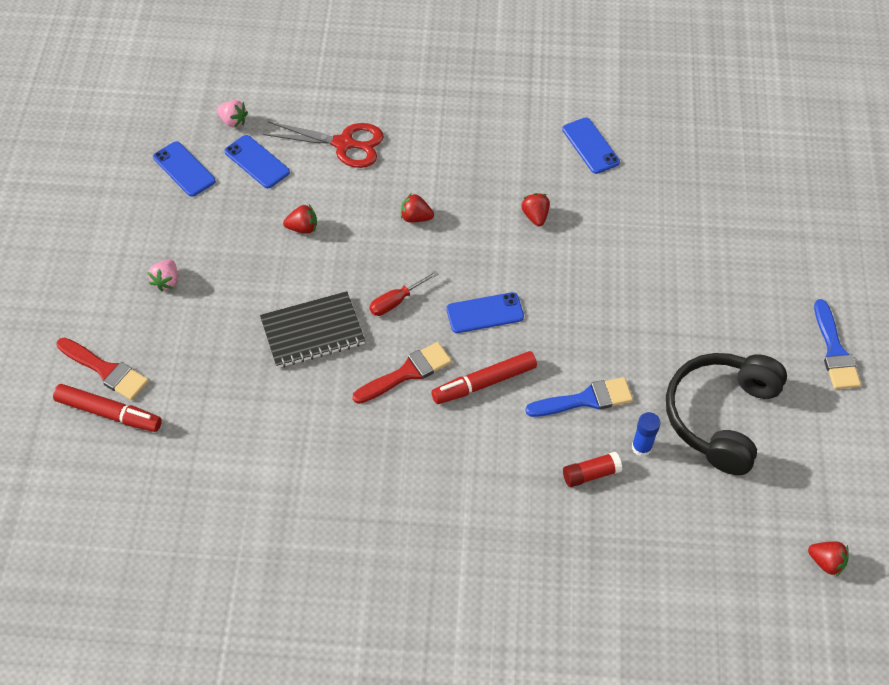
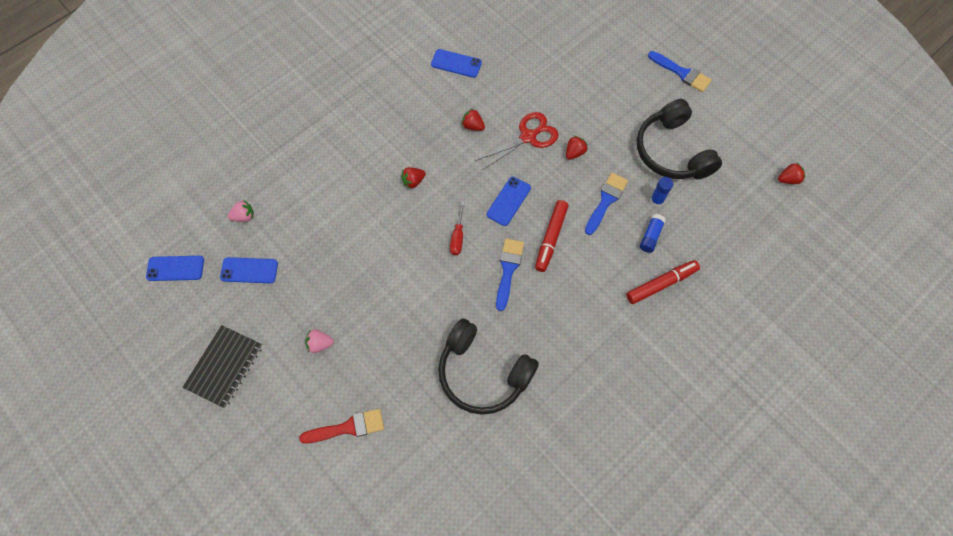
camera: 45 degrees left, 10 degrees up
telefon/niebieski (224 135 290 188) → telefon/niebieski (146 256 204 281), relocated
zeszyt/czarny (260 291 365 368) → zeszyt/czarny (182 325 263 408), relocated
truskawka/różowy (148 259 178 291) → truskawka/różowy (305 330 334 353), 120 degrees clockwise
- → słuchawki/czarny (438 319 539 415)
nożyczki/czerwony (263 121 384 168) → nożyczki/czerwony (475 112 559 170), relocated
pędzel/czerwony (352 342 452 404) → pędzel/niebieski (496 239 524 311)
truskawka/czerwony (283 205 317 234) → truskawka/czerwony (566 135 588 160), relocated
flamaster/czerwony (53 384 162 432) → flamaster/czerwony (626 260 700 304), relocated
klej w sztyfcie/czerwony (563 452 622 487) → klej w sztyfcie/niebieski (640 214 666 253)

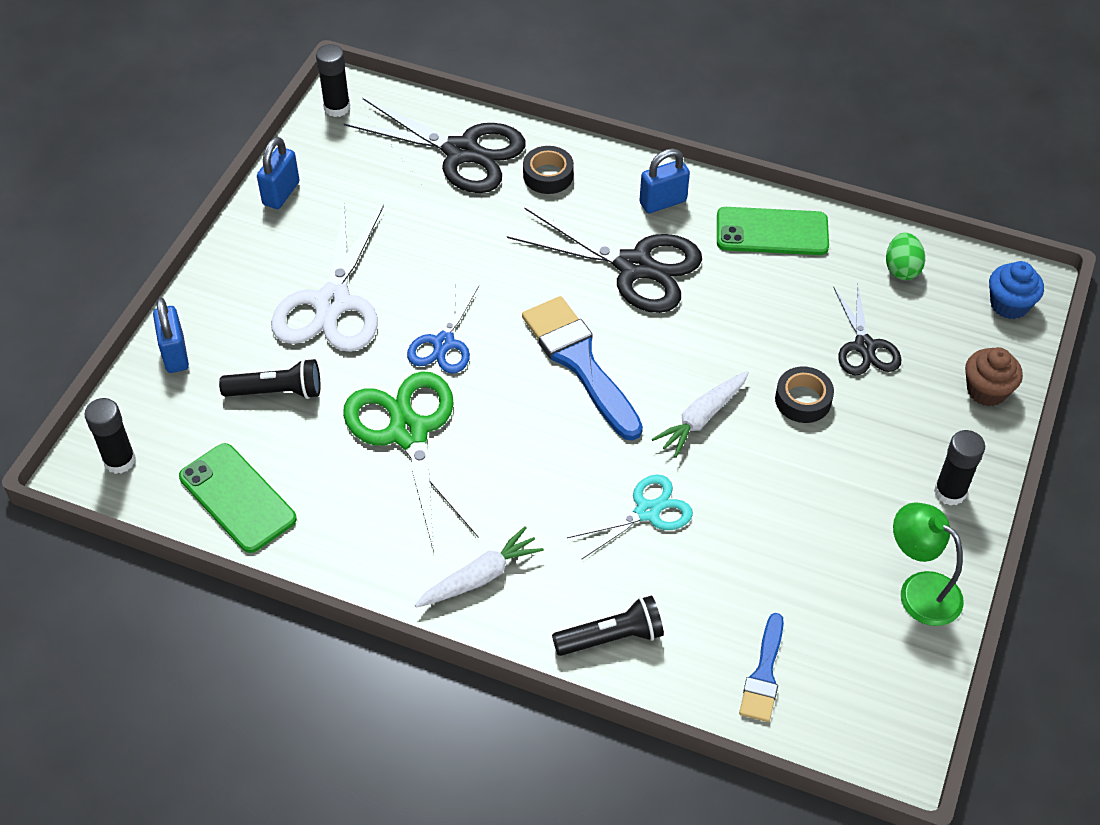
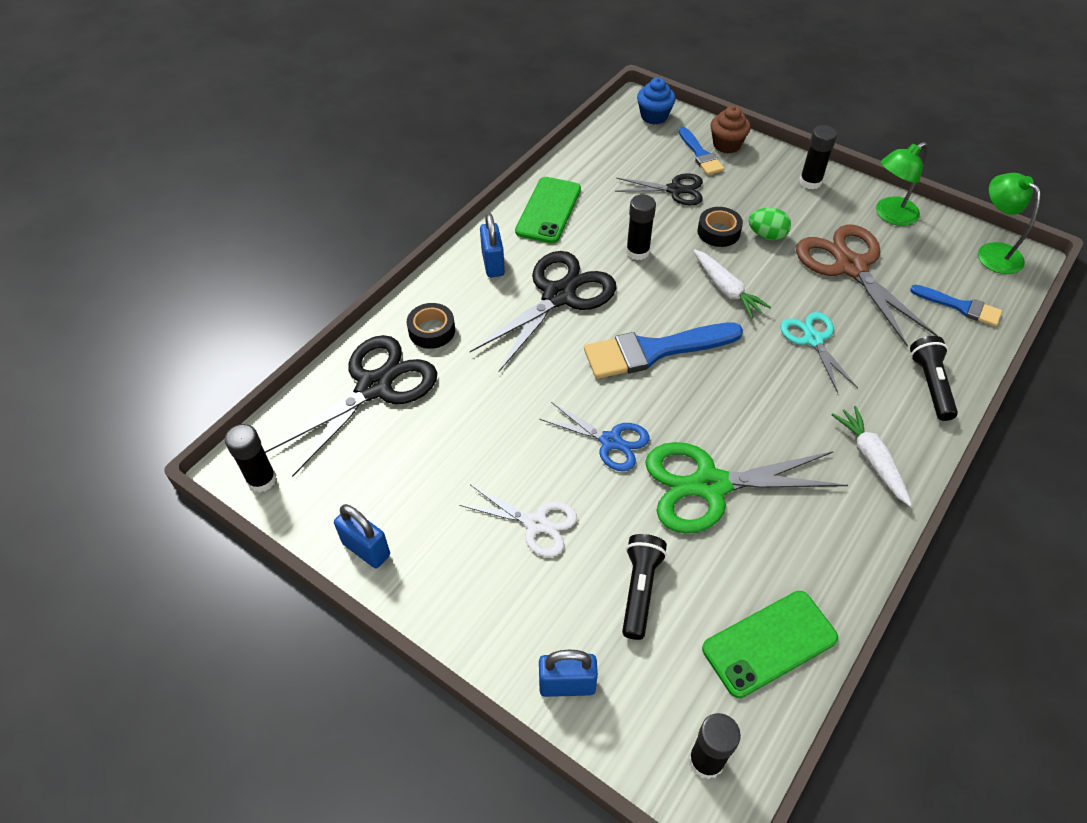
camera: 75 degrees left, 0 degrees up
nożyczki/biały (271 203 384 352) → nożyczki/biały (459 485 577 557), x0.58
- → klej w sztyfcie/czarny (626 194 656 260)
- → pędzel/niebieski (679 127 724 175)
jajko/zielony (886 233 925 280) → jajko/zielony (749 208 791 241), relocated
- → nożyczki/brązowy (796 224 938 346)
- → lampka/zielony (978 173 1041 274)

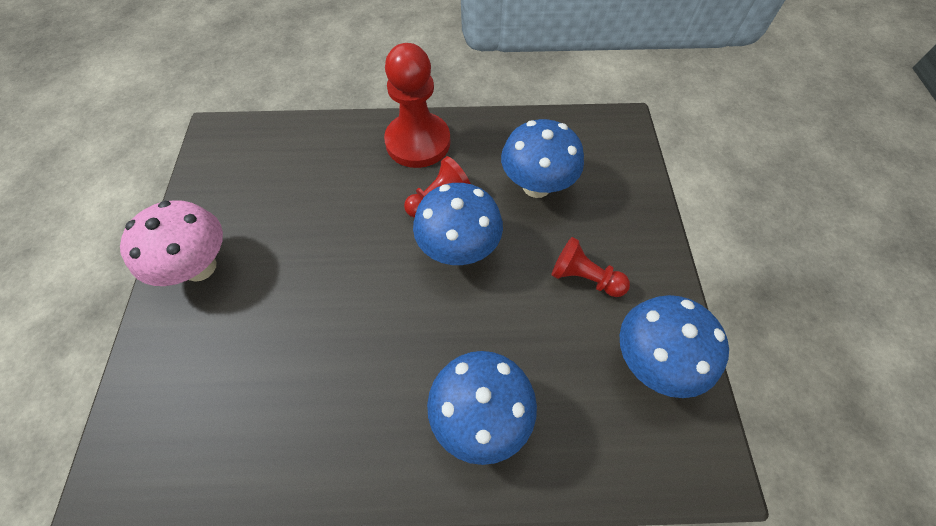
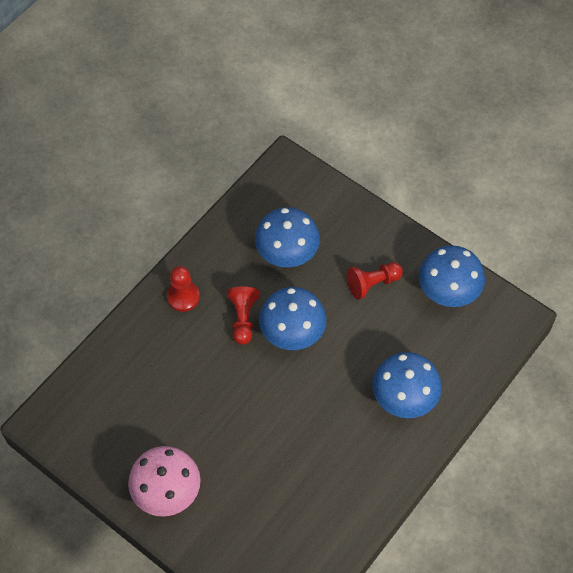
camera: 50 degrees left, 0 degrees up
pionek/czerwony (384 43 450 168) → pionek/czerwony (167 266 200 312), x0.56

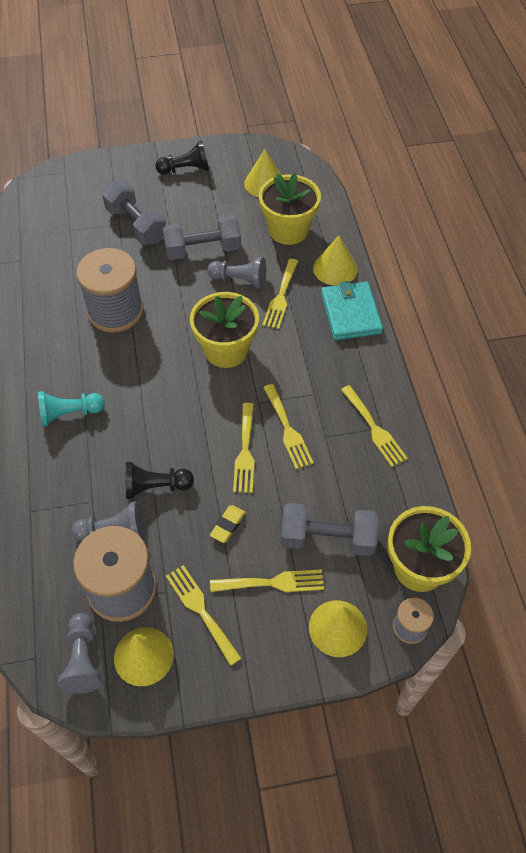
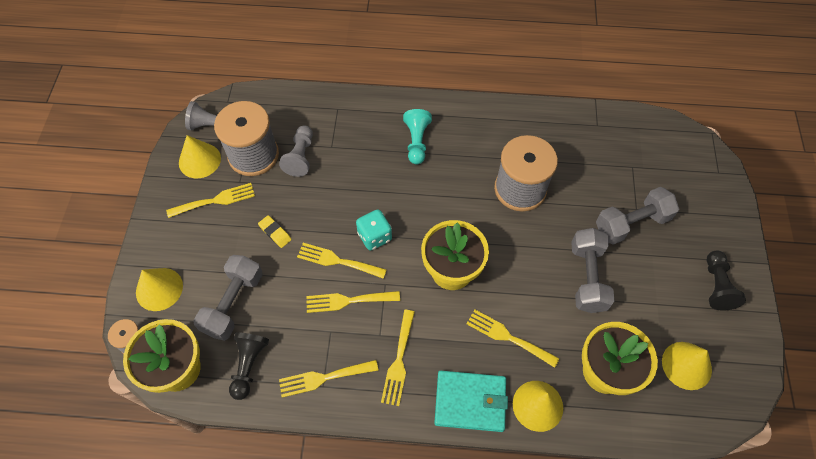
camera: 105 degrees right, 5 degrees up
pionek/czarny (126 462 194 499) → pionek/czarny (229 332 269 400), relocated
- → kostka do gry/turkusowy (356 210 392 251)
widelec/żółty (210 569 324 592) → widelec/żółty (381 310 415 406), relocated
pionek/szary (207 257 266 289) → -

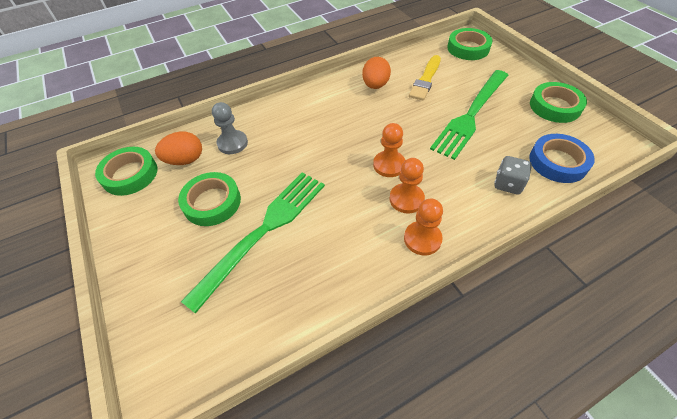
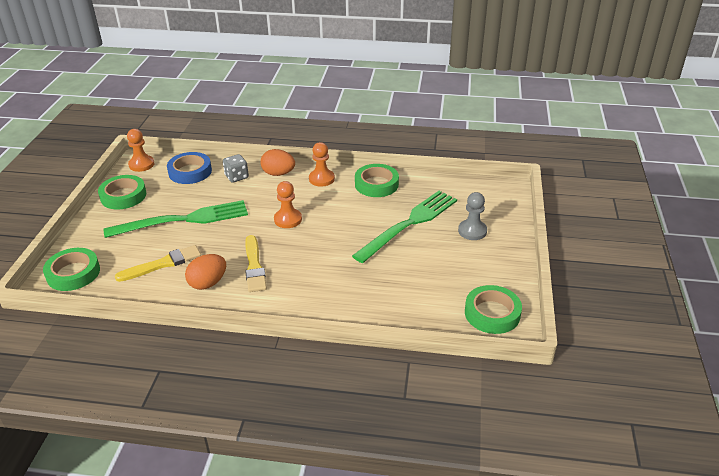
camera: 145 degrees left, 15 degrees down
pionek/pomarańczowy (390 158 425 214) → pionek/pomarańczowy (127 129 155 172), relocated
- → pędzel/żółty (245 235 267 292)
jajko/pomarańczowy (155 131 202 165) → jajko/pomarańczowy (260 149 295 176), relocated
widelec/zielony (181 172 325 314) → widelec/zielony (352 191 457 263), 150 degrees clockwise
taśma klejąca/zielony (178 172 241 226) → taśma klejąca/zielony (355 164 399 197), relocated
pionek/szary (212 102 248 154) → pionek/szary (458 192 487 240), relocated

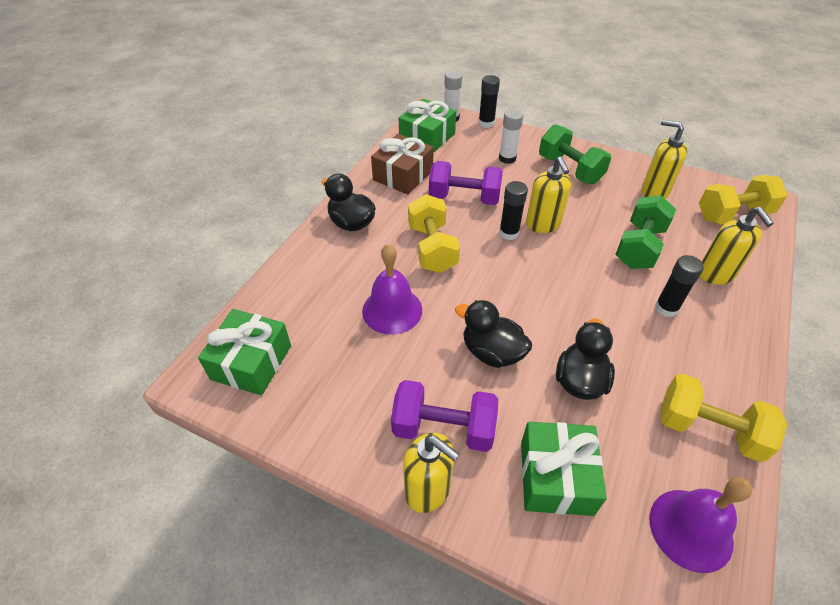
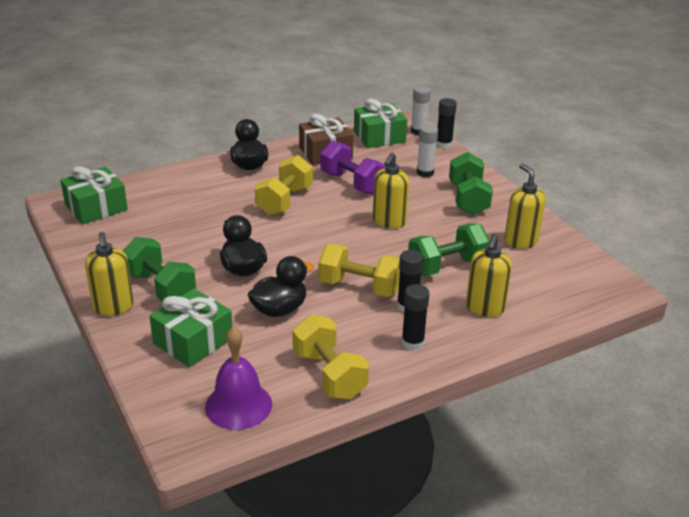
camera: 35 degrees right, 15 degrees down
hantel/fioletowy (391 380 498 452) → hantel/zielony (123 237 196 302)
hantel/żółty (699 175 788 224) → hantel/żółty (318 243 400 297), relocated
klej w sztyfcie/czarny (499 181 528 240) → klej w sztyfcie/czarny (401 284 429 351), relocated
dzwonek/fioletowy (362 244 422 335) → -

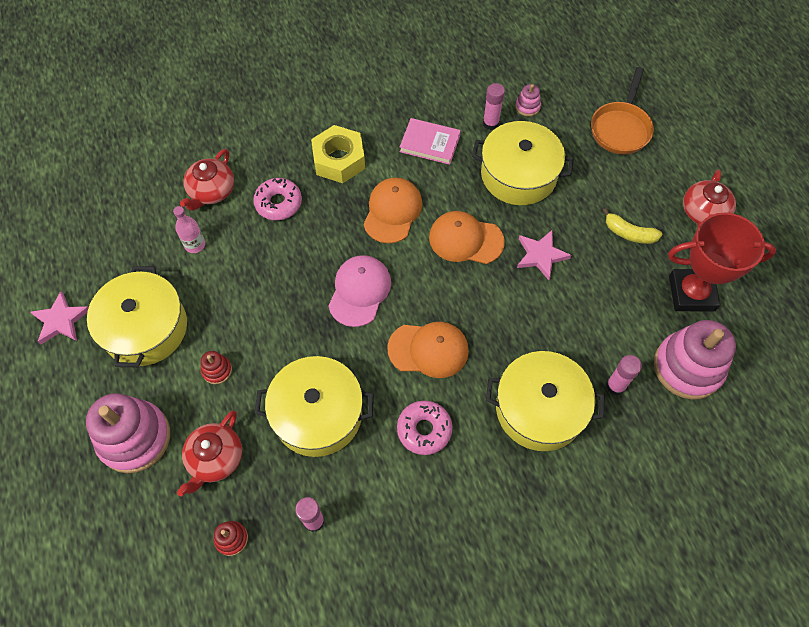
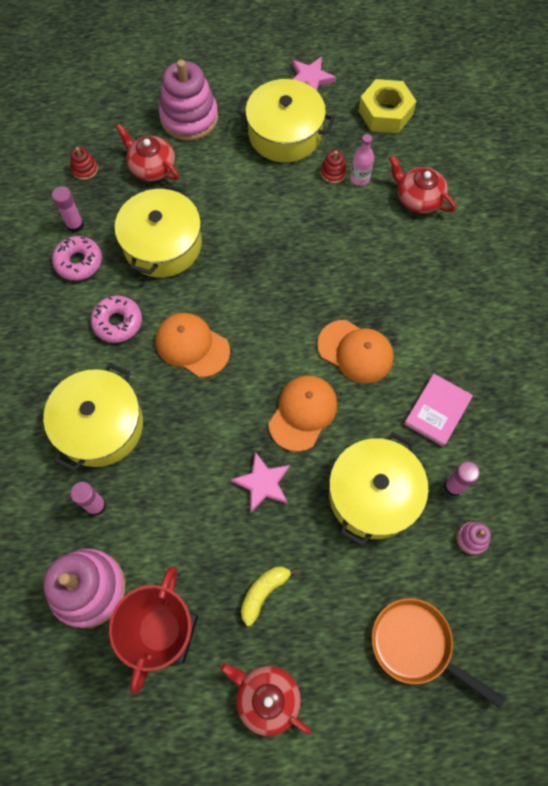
camera: 105 degrees right, 5 degrees up
donut/różowy (253 178 302 220) → donut/różowy (52 236 102 281), relocated
czapka/pomarańczowy (387 322 469 378) → czapka/pomarańczowy (156 313 230 377), 105 degrees clockwise
zabawka nakładanka/czerwony (201 351 232 384) → zabawka nakładanka/czerwony (320 150 347 184), relocated
nakrętka/żółty (311 125 365 183) → nakrętka/żółty (359 79 416 133), relocated
czapka/różowy (328 255 391 327) → -

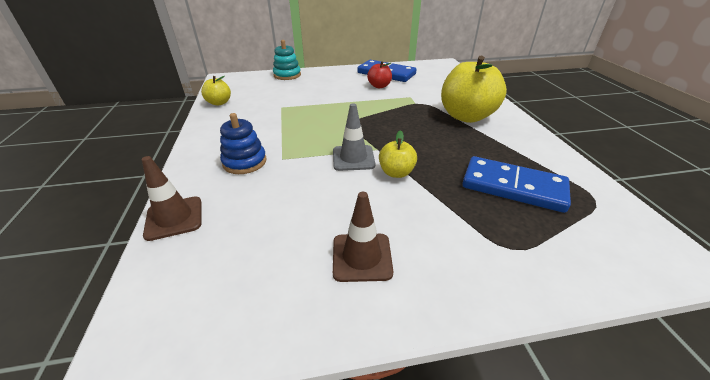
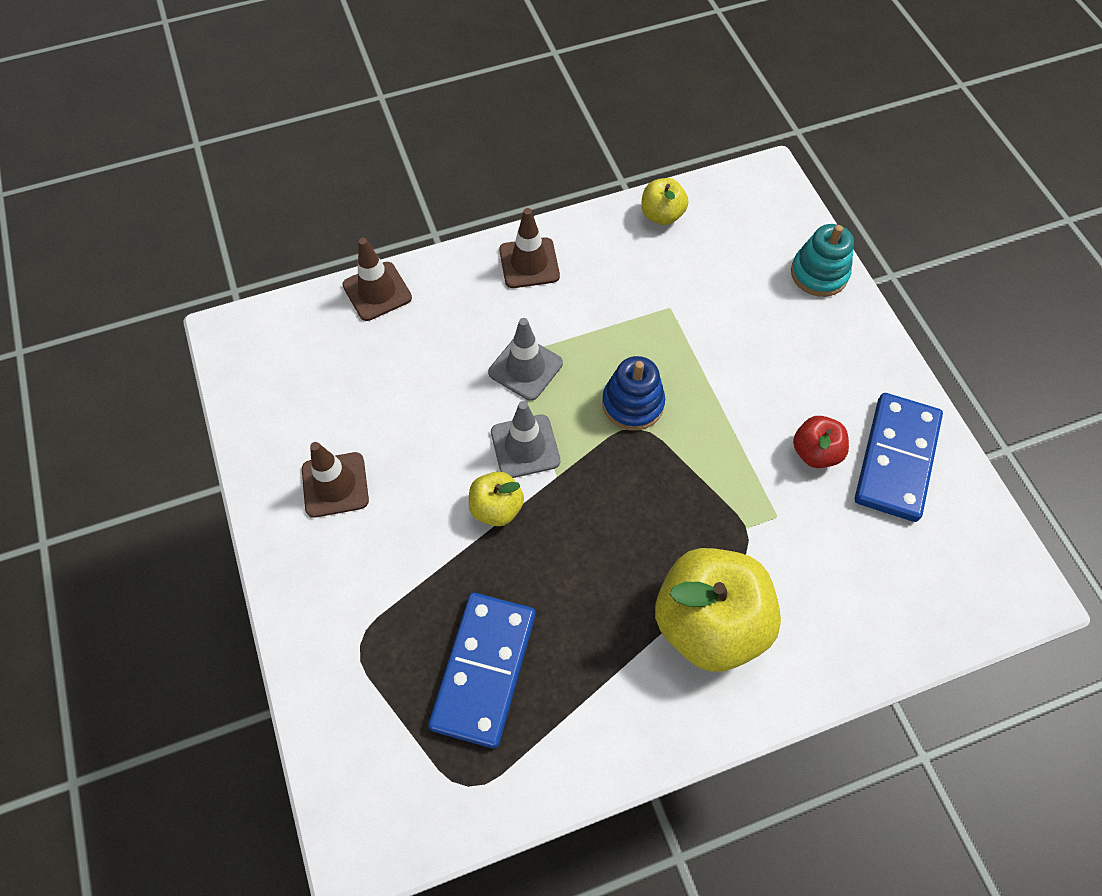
camera: 80 degrees right, 25 degrees up
- → pachołek/szary (488 318 563 401)
- → pachołek/brązowy (499 208 560 288)
zabawka nakładanka/niebieski (220 113 267 174) → zabawka nakładanka/niebieski (602 356 665 431), relocated

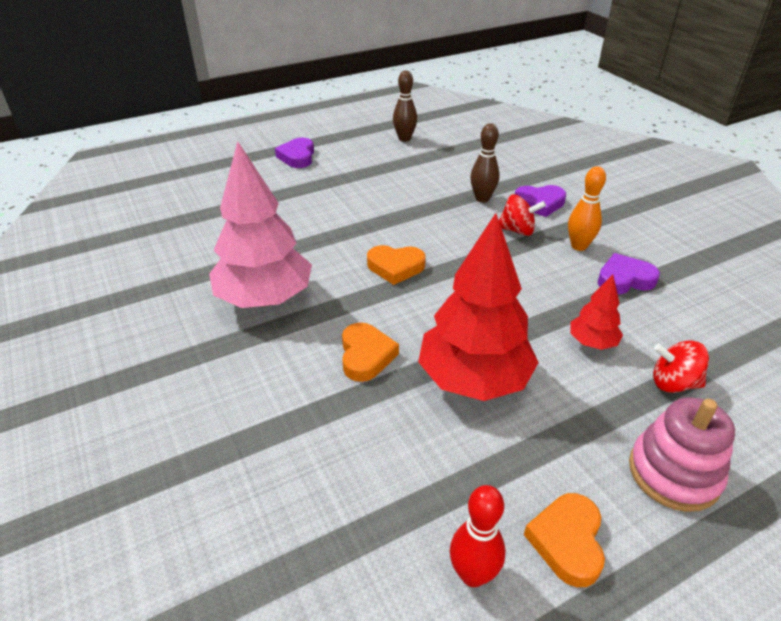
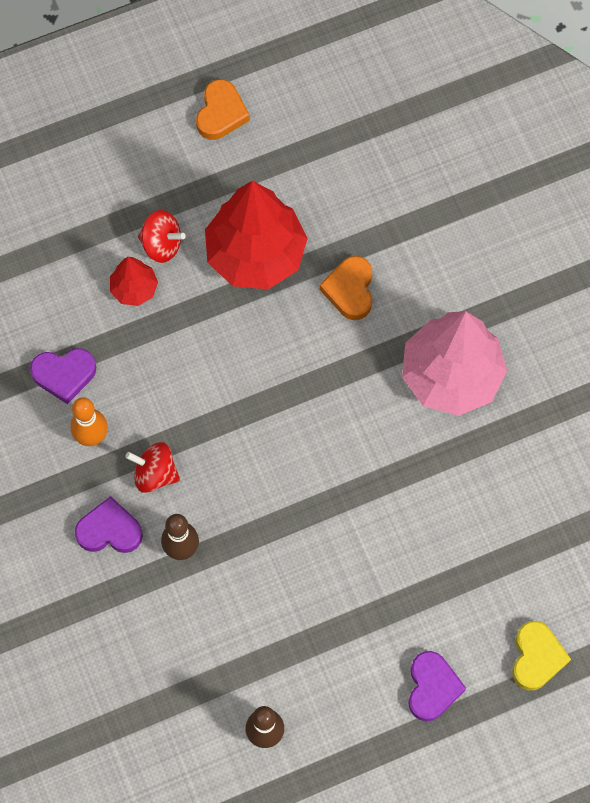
camera: 175 degrees left, 30 degrees up
bączek/czerwony (653 340 709 393) → bączek/czerwony (138 210 185 263), relocated
- → serce/żółty (512 621 571 691)
serce/pomarańczowy (367 245 426 285) → -
kręgiel/czerwony (450 485 505 587) → -
zabawka nakładanka/różowy (629 397 735 512) → -

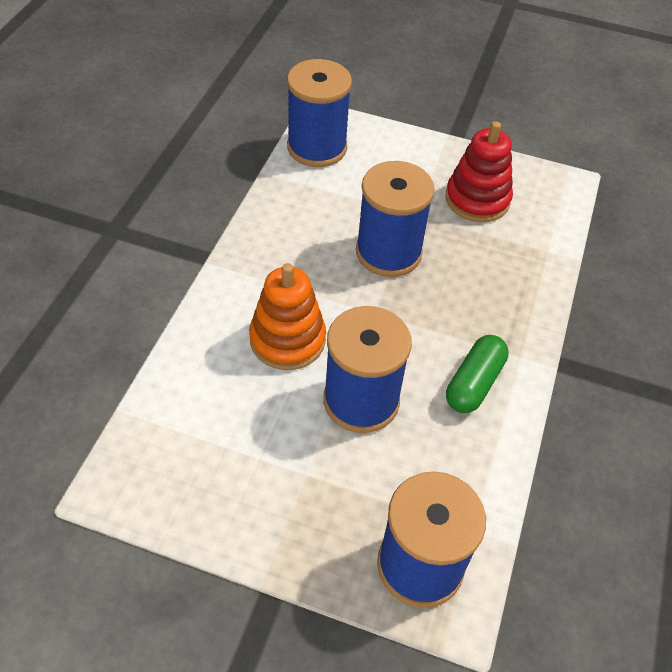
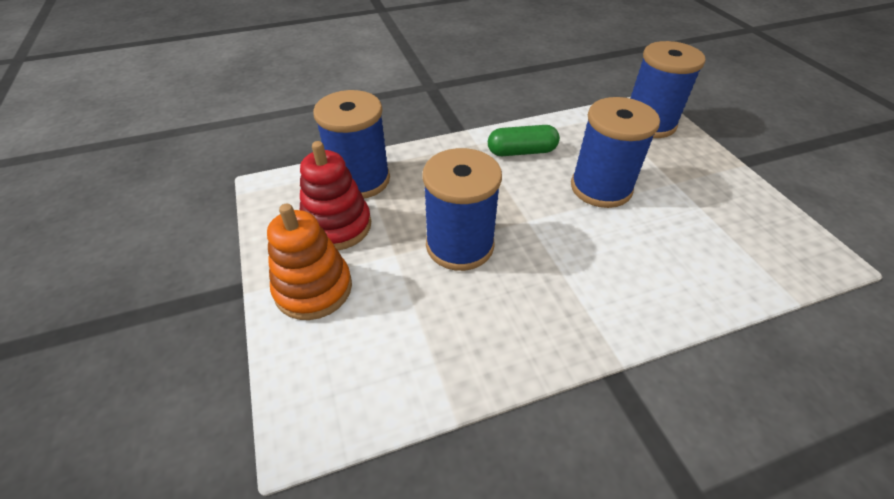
camera: 125 degrees left, 5 degrees down
zabawka nakładanka/pomarańczowy (249 263 326 370) → zabawka nakładanka/pomarańczowy (267 204 352 320), relocated
szpulka/niebieski (287 59 352 167) → szpulka/niebieski (313 90 390 199), relocated

